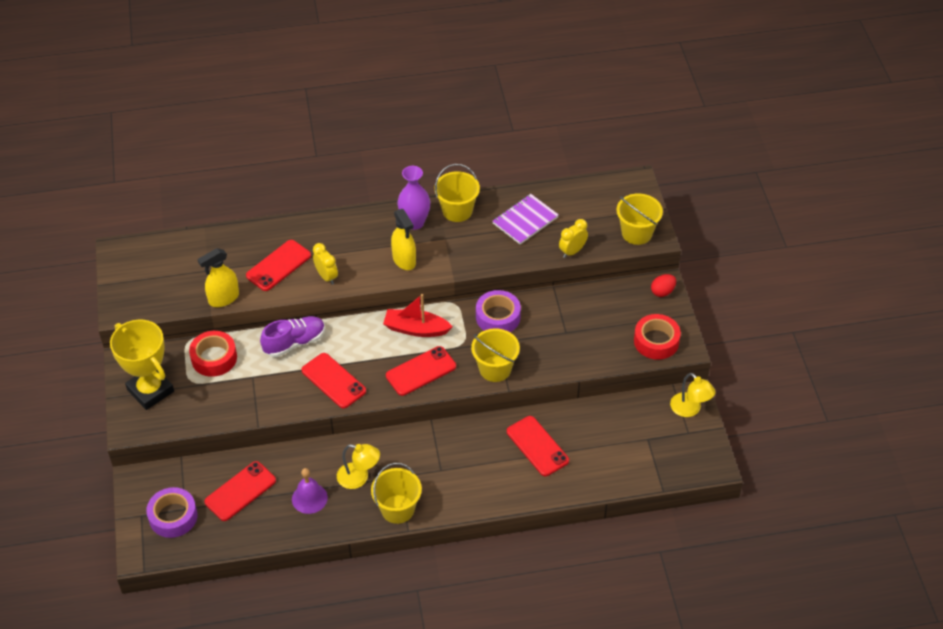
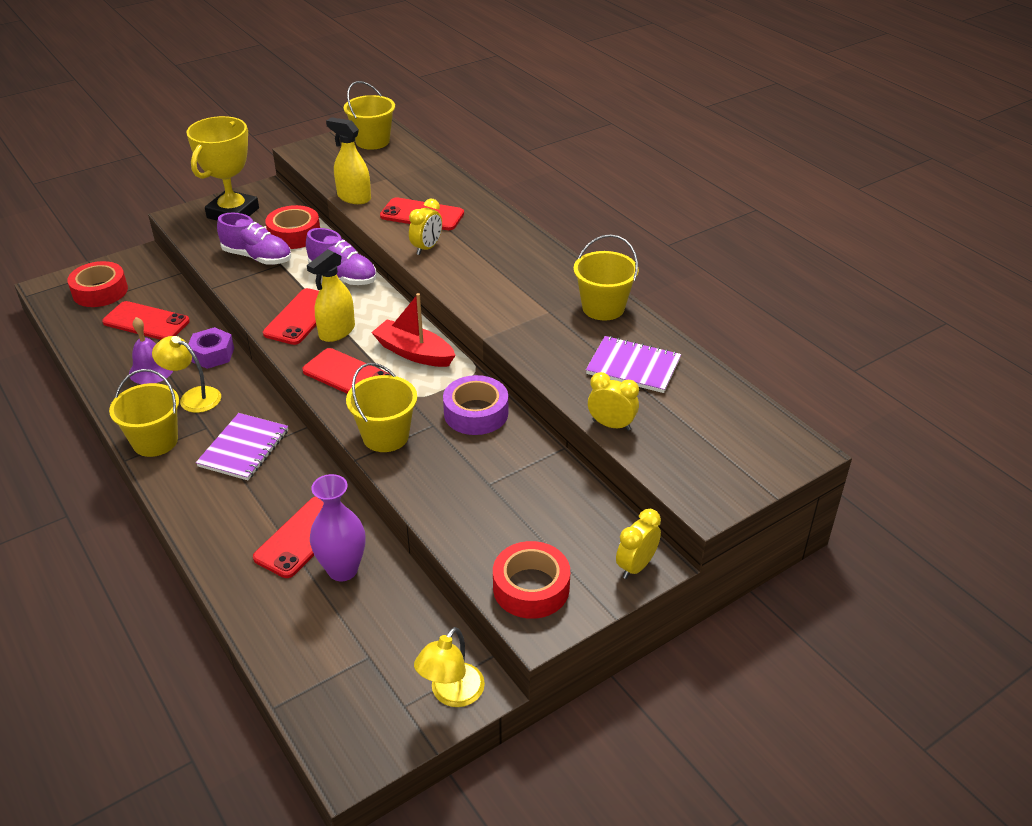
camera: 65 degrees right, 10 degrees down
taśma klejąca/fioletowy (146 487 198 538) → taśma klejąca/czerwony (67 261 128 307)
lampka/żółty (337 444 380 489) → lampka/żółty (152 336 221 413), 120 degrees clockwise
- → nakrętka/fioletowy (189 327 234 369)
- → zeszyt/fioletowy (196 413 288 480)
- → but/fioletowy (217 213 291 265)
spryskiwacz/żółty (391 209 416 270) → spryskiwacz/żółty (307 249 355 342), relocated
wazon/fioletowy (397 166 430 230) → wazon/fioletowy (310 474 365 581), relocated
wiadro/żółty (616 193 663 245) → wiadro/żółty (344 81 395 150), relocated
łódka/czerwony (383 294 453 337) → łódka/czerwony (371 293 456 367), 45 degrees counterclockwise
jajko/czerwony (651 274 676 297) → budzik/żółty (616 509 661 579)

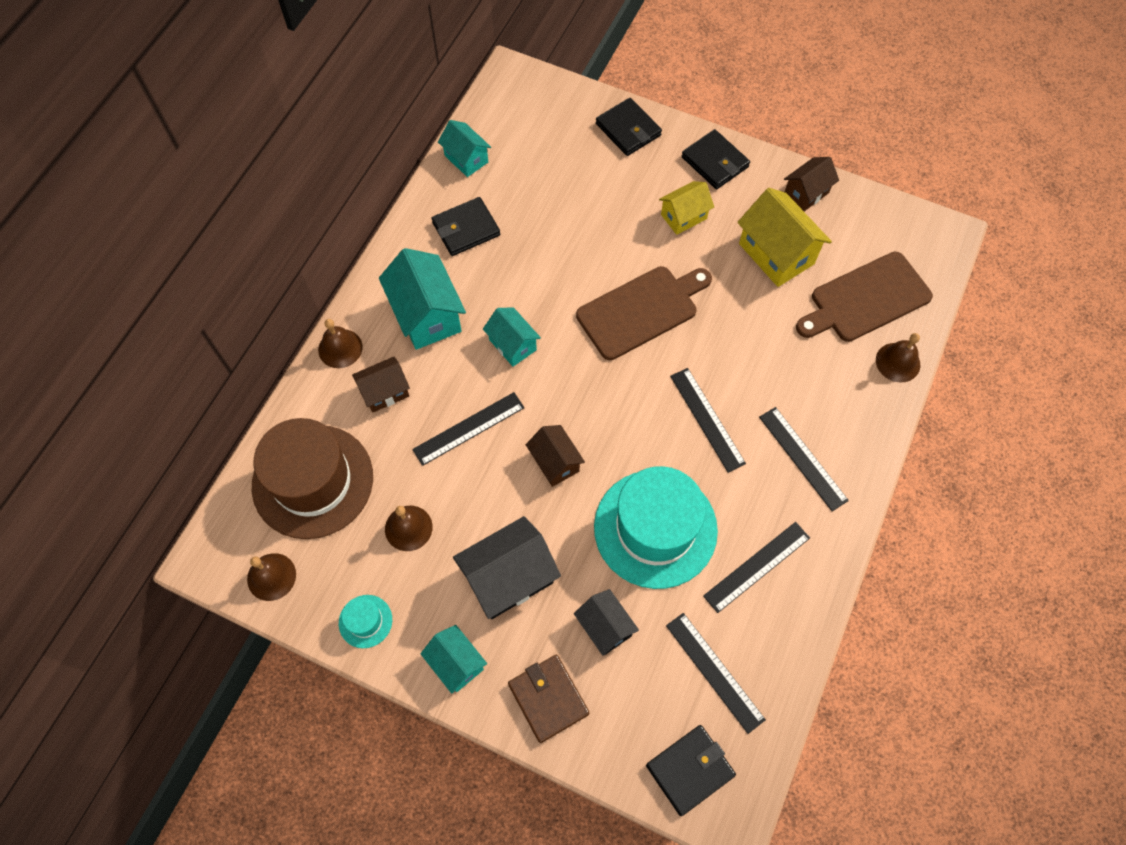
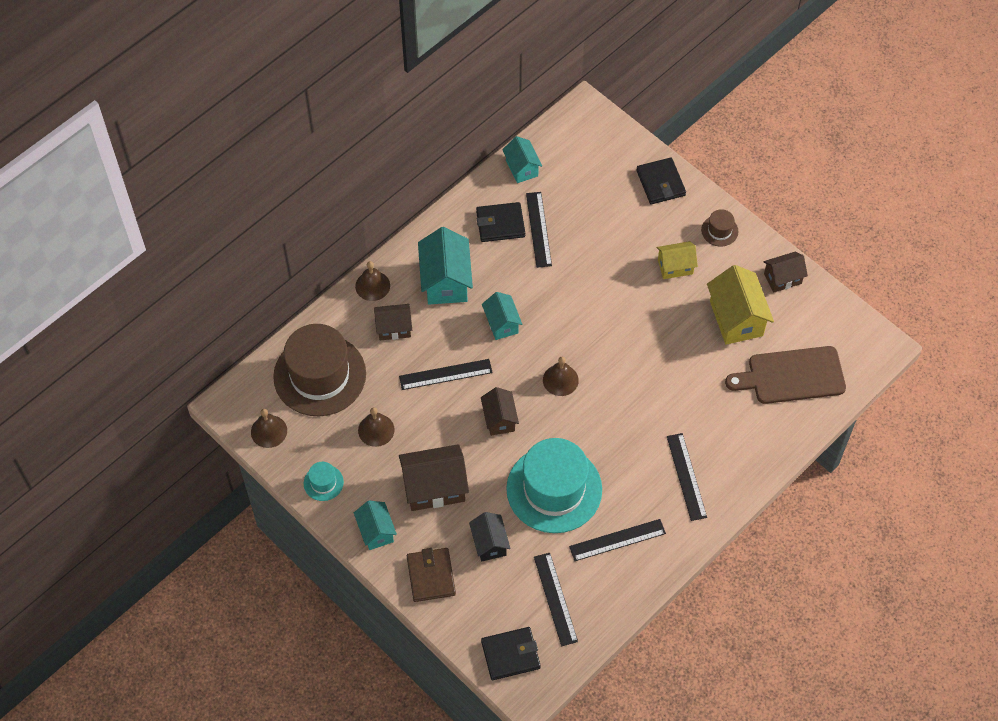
camera: 20 degrees right, 5 degrees down
domek/czarny (453 516 561 619) → domek/brązowy (399 444 469 511)
linijka/czarny (670 368 746 473) → linijka/czarny (526 192 552 268), relocated
dzwonek/brązowy (876 333 920 383) → dzwonek/brązowy (543 357 579 396), relocated
portfel/czarny (682 129 750 189) → kapelusz/brązowy (701 209 739 247)
deska do krojenia/brązowy (576 266 712 360) → -

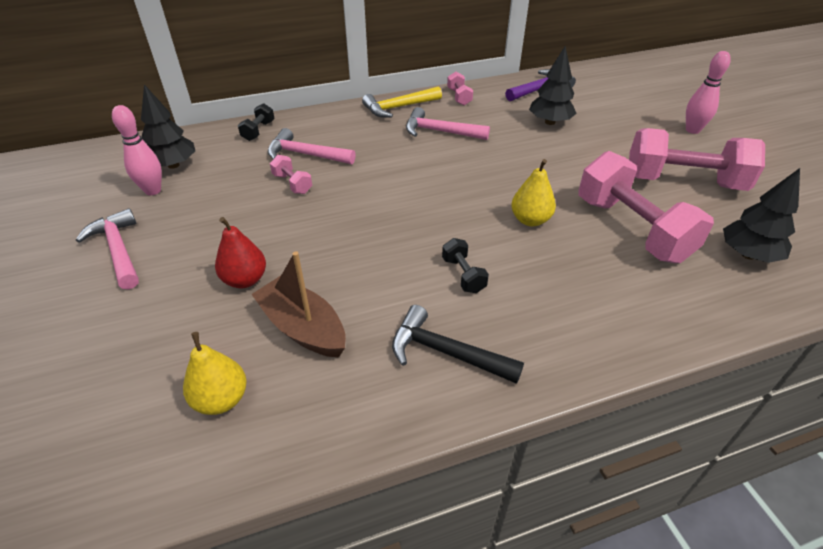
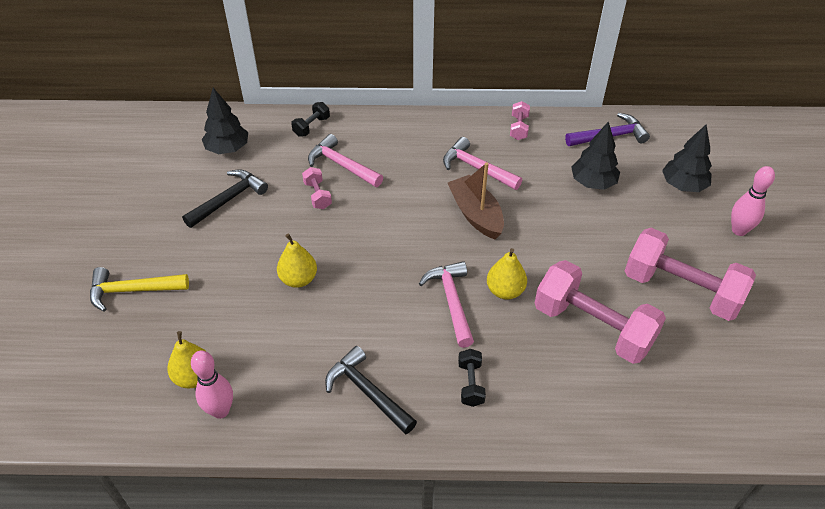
camera: 20 degrees right, 5 degrees up
młotek/żółty (362 86 442 118) → młotek/żółty (90 267 189 312), relocated
- → młotek/czarny (182 169 268 228)
kręgiel/różowy (112 105 162 195) → kręgiel/różowy (191 351 233 419), relocated
- → gruszka/żółty (277 233 317 288)
młotek/różowy (76 208 139 289) → młotek/różowy (419 261 474 348), relocated
łódka/brązowy (251 251 346 357) → łódka/brązowy (448 162 504 239), relocated
hantel/czarny (442 238 489 293) → hantel/czarny (458 349 486 407), relocated
hantel/różowy (578 151 714 263) → hantel/różowy (535 260 666 364), 45 degrees counterclockwise
drzewko/czarny (723 168 800 263) → drzewko/czarny (662 124 712 192), relocated
gruszka/czerwony (215 217 266 288) → -

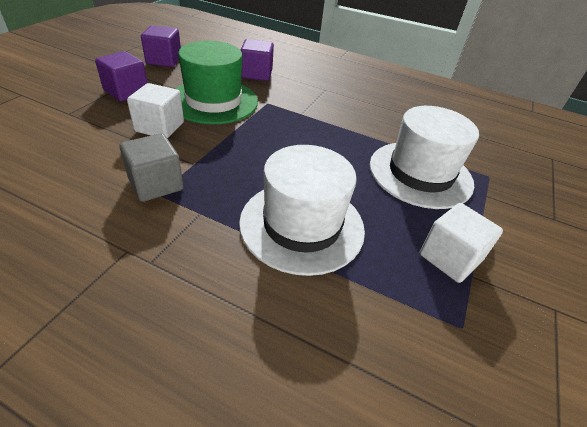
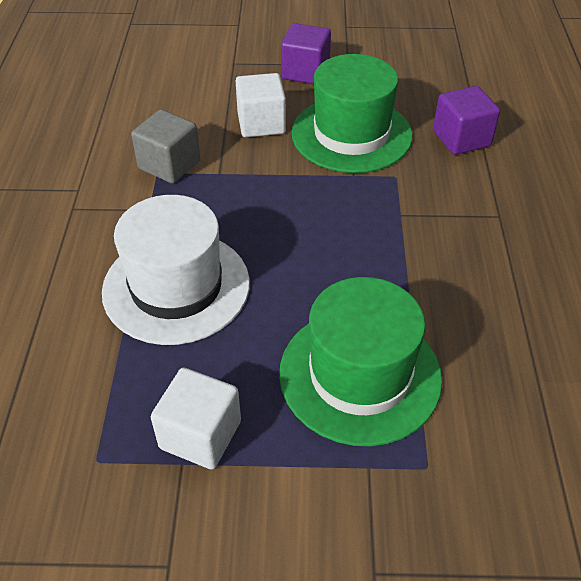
camera: 70 degrees right, 5 degrees up
kapelusz/biały (370 106 479 209) → kapelusz/zielony (279 277 442 447)
sześcian/fioletowy (141 25 181 67) → -

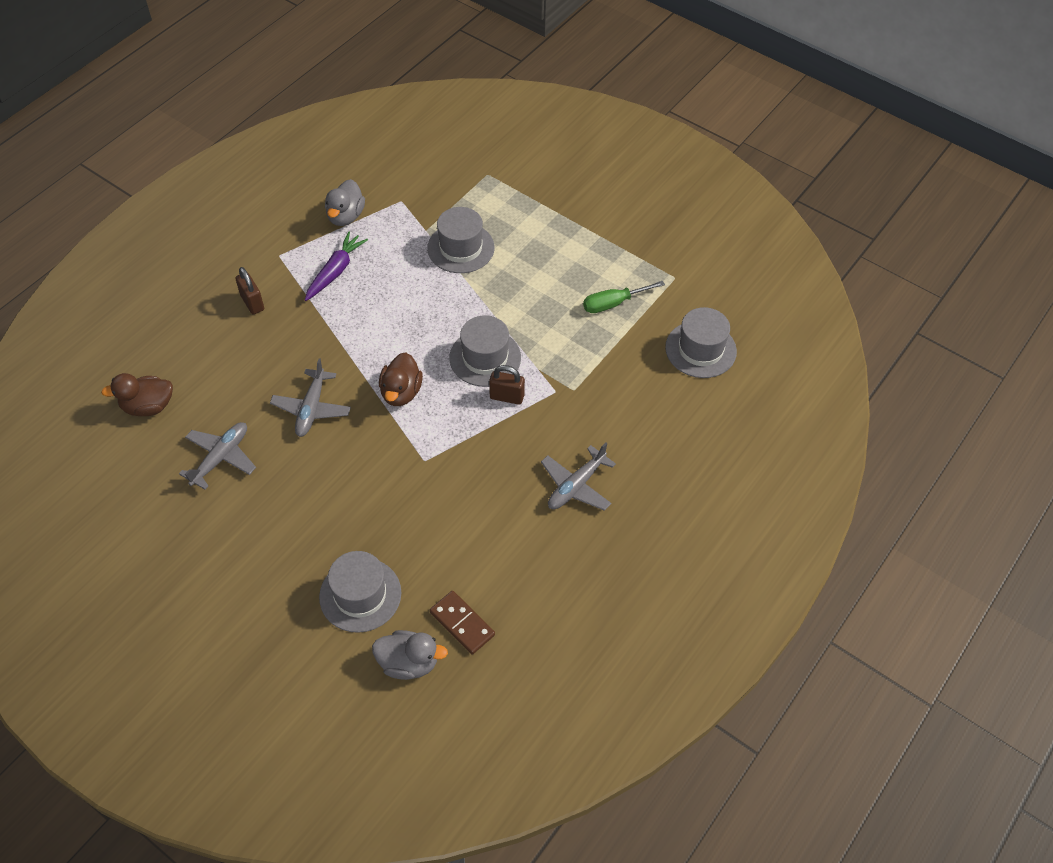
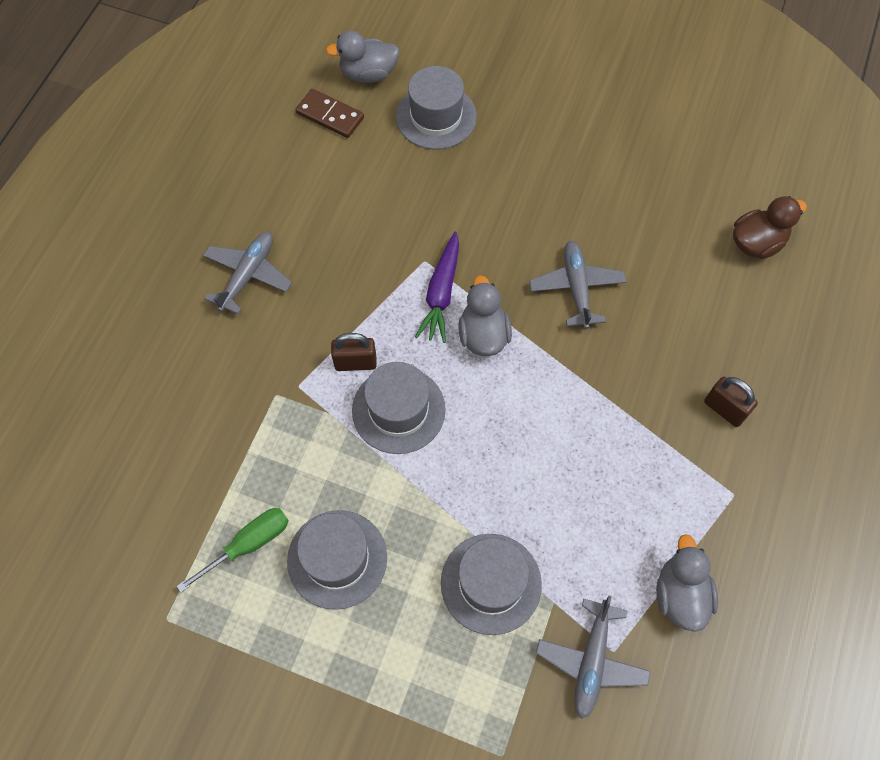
camera: 165 degrees right, 10 degrees up
kapelusz/szary (665 307 737 378) → kapelusz/szary (287 510 387 610), relocated
marchewka/fioletowy (305 231 368 301) → marchewka/fioletowy (415 232 459 343), relocated
kaczka/brązowy (379 352 423 406) → kaczka/szary (458 275 512 356)
samolot/szary (179 422 256 490) → samolot/szary (536 596 651 719), relocated

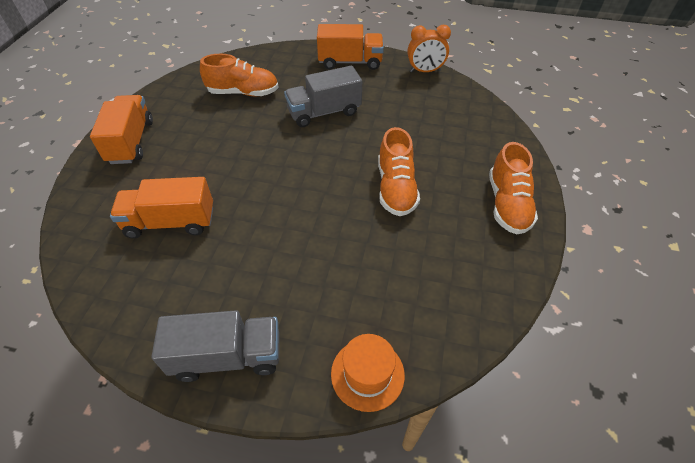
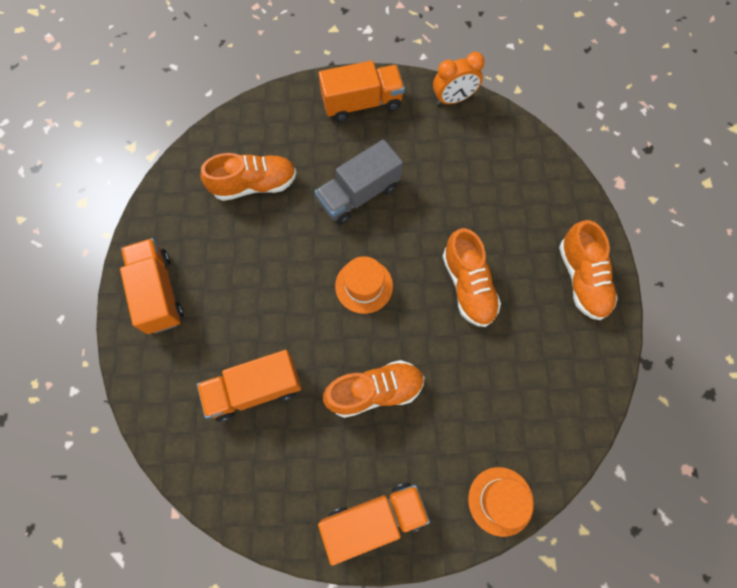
camera: 15 degrees left, 20 degrees up
ciężarówka/szary (151 310 279 382) → ciężarówka/pomarańczowy (318 483 430 566)
- → but/pomarańczowy (323 360 424 418)
- → kapelusz/pomarańczowy (335 256 393 314)

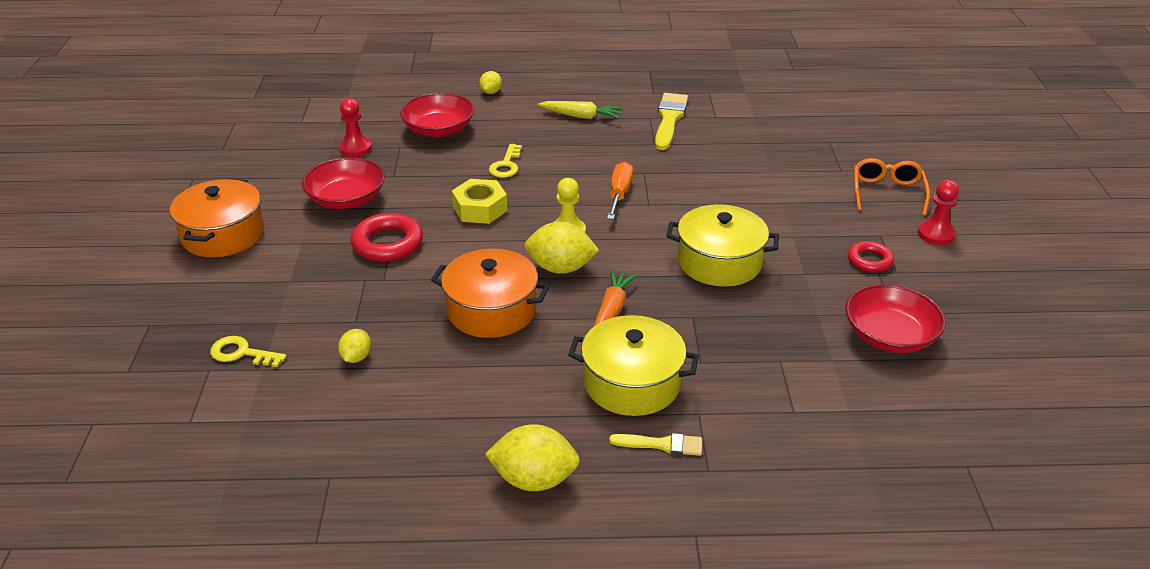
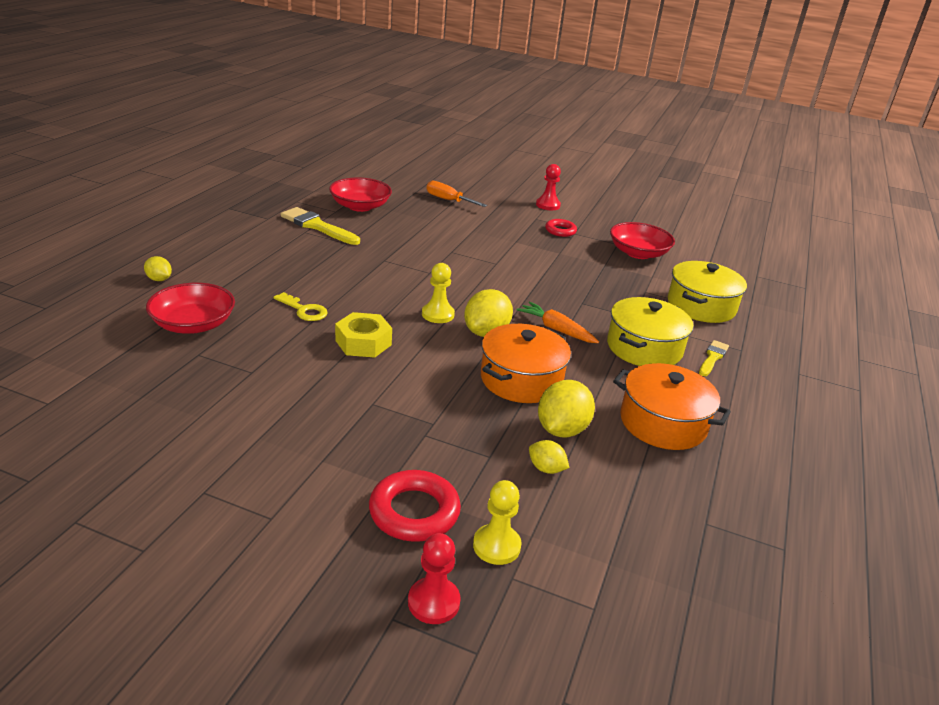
camera: 70 degrees left, 5 degrees down
miska/czerwony (302 157 385 209) → miska/czerwony (329 178 392 212), relocated
pierścień/czerwony (351 213 423 262) → pierścień/czerwony (369 470 461 542), relocated
pionek/czerwony (339 98 372 157) → pionek/czerwony (408 533 461 624), relocated
śrubokręt/pomarańczowy (607 162 633 219) → śrubokręt/pomarańczowy (426 180 487 207), relocated
klucz/żółty (210 336 287 367) → pionek/żółty (473 480 522 565)
cytryna/żółty (485 424 580 491) → cytryna/żółty (538 380 595 437), relocated
garnek/pomarańczowy (170 179 265 257) → garnek/pomarańczowy (613 363 731 450), relocated
garnek/żółty (666 204 779 287) → garnek/żółty (668 261 747 323), relocated
marchewka/żółty (538 101 623 119) → -
okulary/pomarańczowy (854 158 930 216) → -

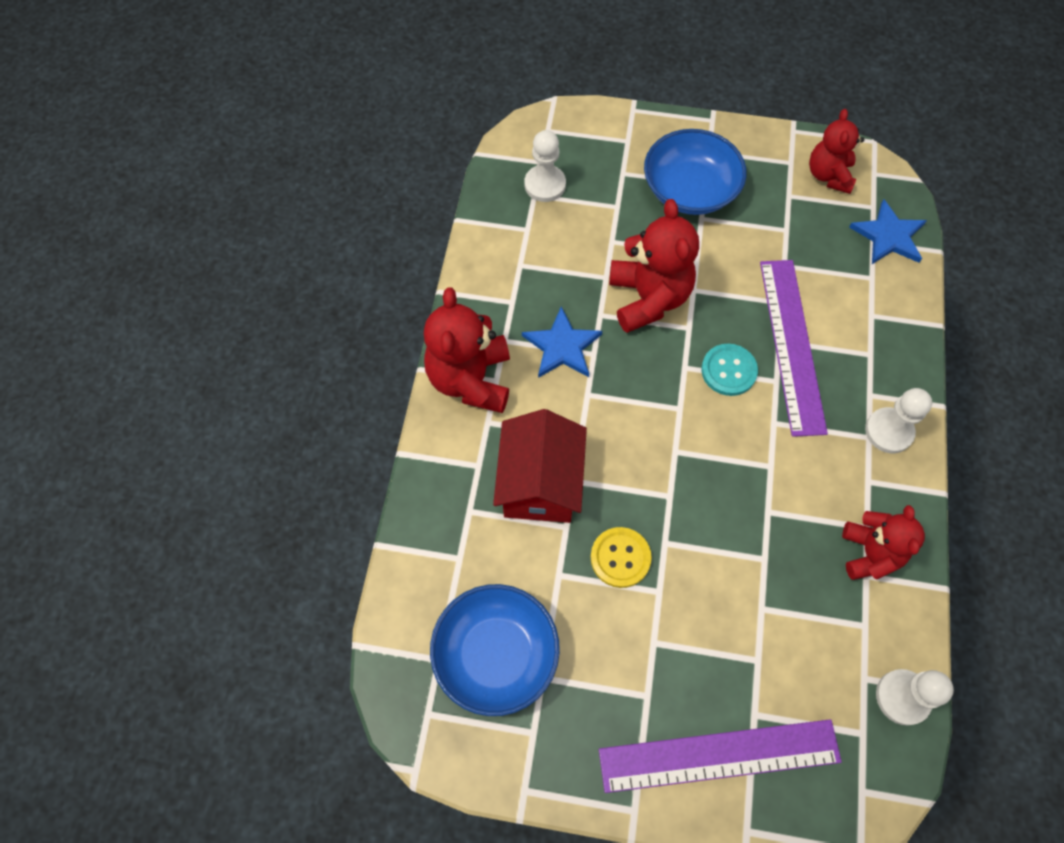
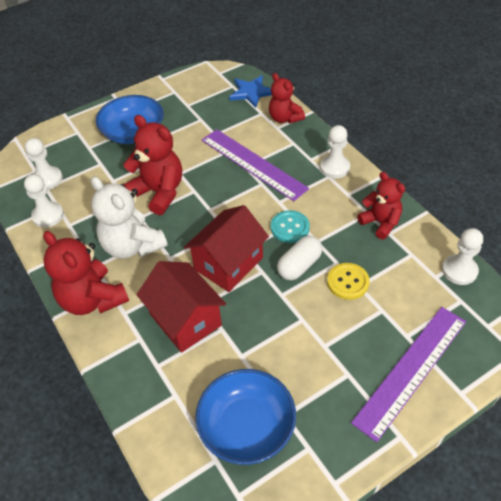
camera: 40 degrees left, 15 degrees down
- → pionek/biały (24 174 64 228)
gwiazda/niebieski (522 307 602 378) → miś/biały (91 176 168 259)
- → domek/czerwony (184 205 269 292)
miś/czerwony (809 109 864 194) → miś/czerwony (269 73 305 123), relocated
guzik/turkusowy (701 344 758 396) → guzik/turkusowy (271 210 310 243), relocated
- → kapsułka/biały (277 236 322 280)
guzik/żółty (590 527 652 588) → guzik/żółty (327 263 370 300), relocated

